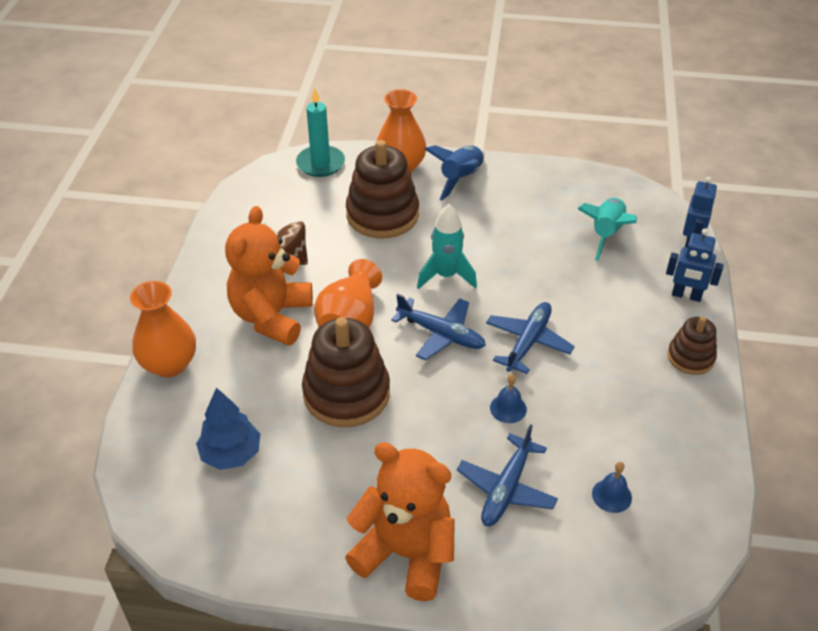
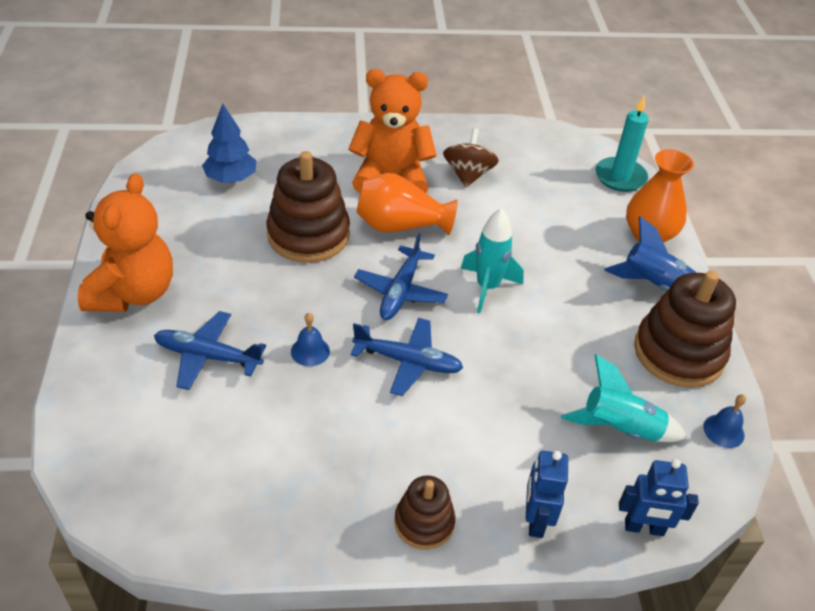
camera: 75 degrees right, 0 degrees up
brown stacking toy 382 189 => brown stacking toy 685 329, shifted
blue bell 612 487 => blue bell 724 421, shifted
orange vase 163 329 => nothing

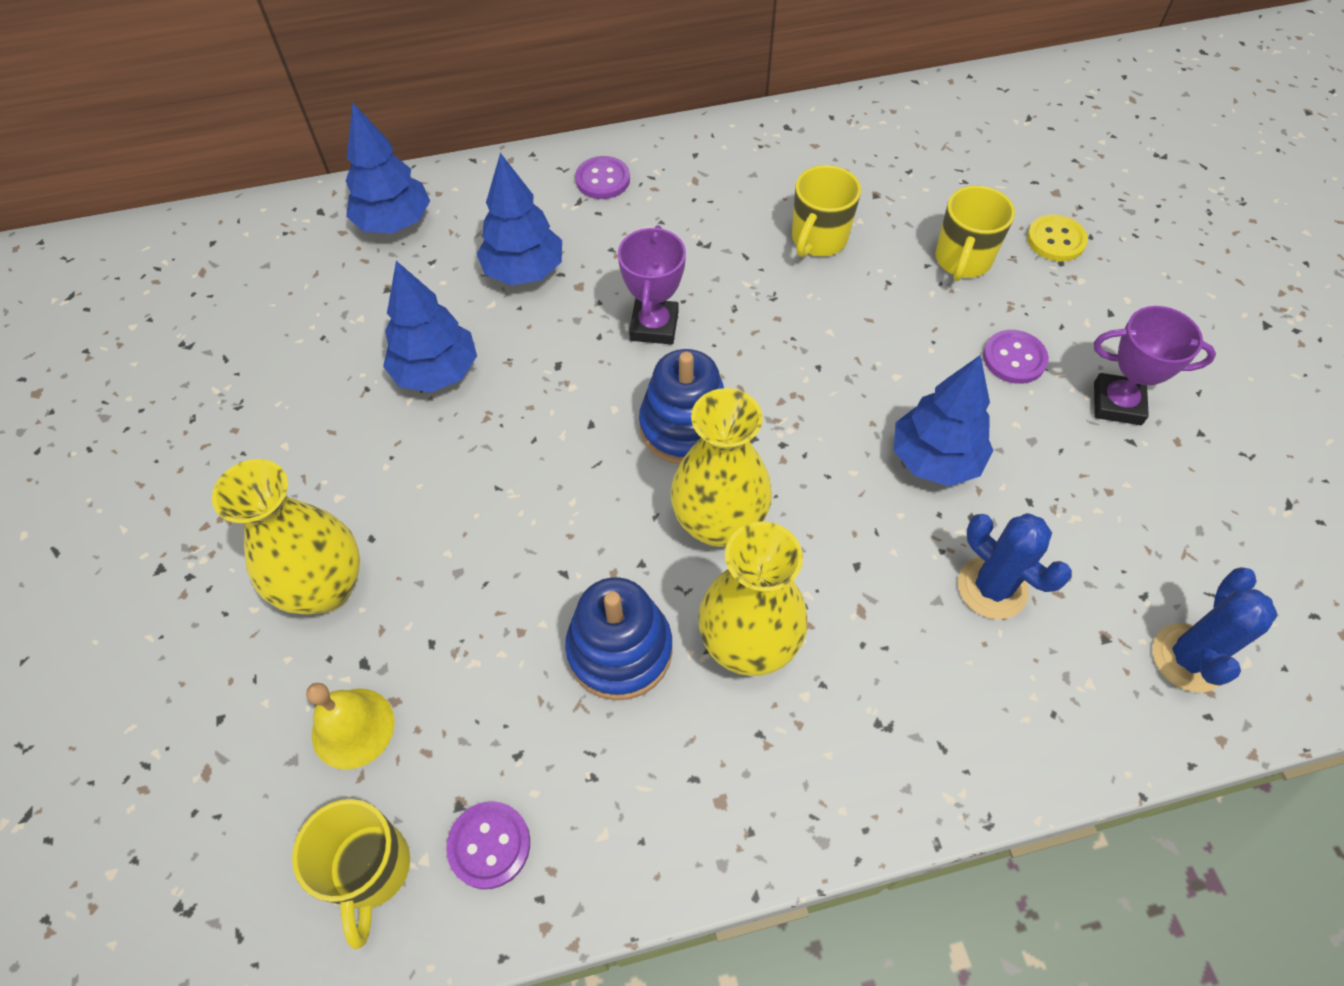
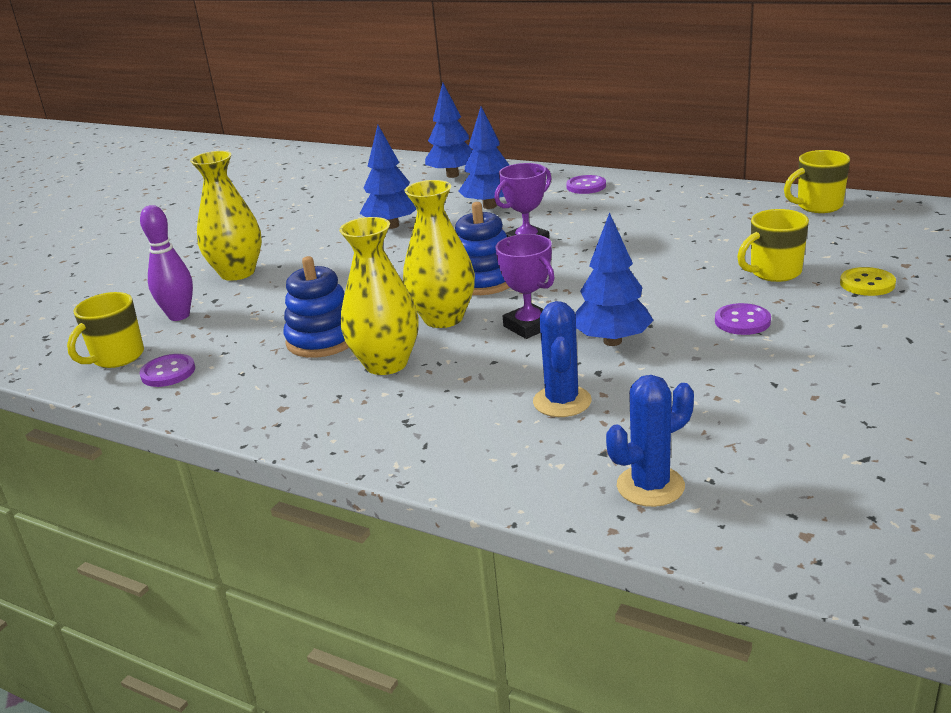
camera: 45 degrees right, 30 degrees down
yellow bell 350 726 => purple bowling pin 166 263
purple trophy 1155 365 => purple trophy 525 286, shifted
yellow mug 826 211 => yellow mug 817 181, shifted

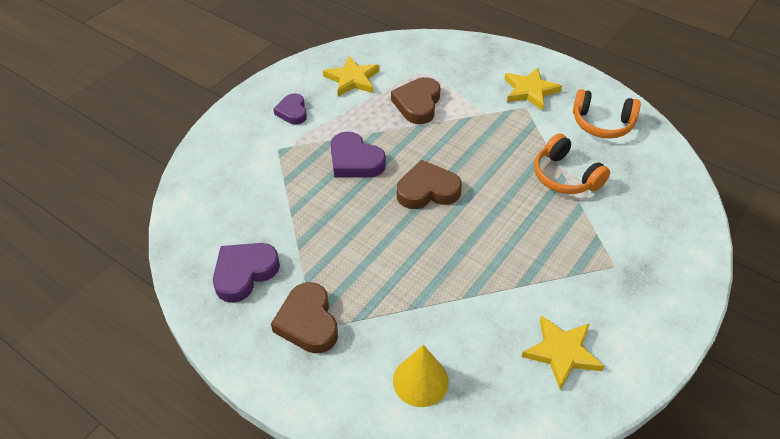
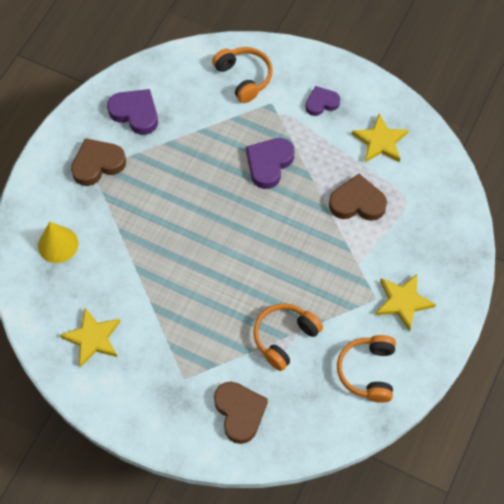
camera: 80 degrees right, 15 degrees up
nothing => orange headphones 242 75
brown heart 429 184 => brown heart 241 413, shifted

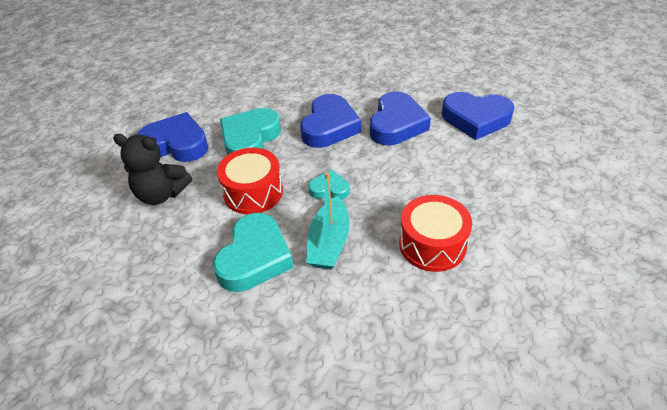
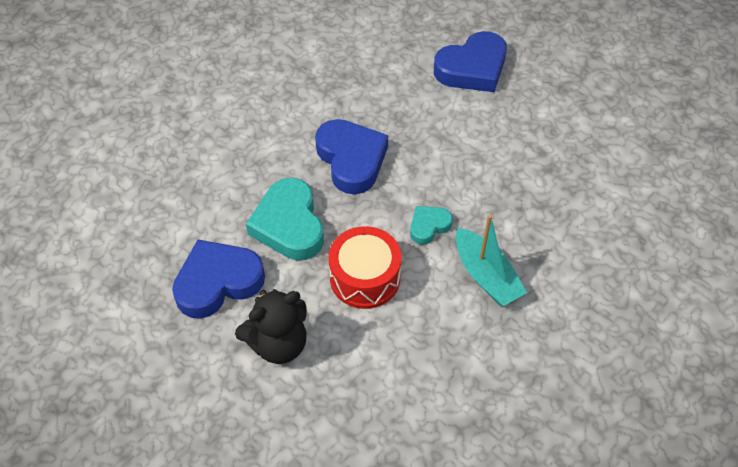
camera: 45 degrees left, 10 degrees up
turquoise heart 253 252 => nothing
blue heart 400 119 => nothing
red drum 435 233 => nothing

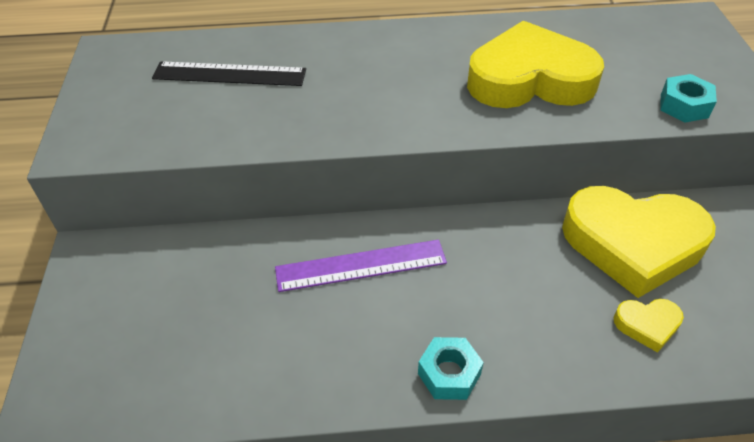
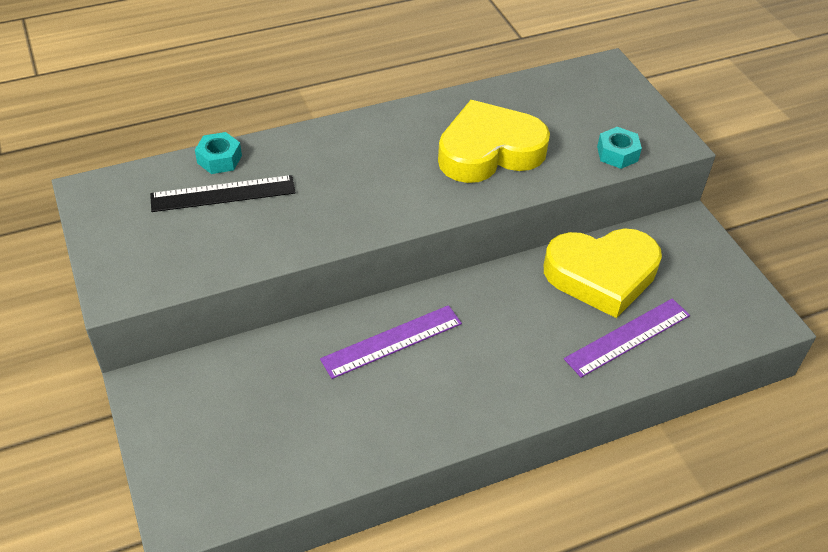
camera: 20 degrees left, 0 degrees up
turquoise nut 451 368 => turquoise nut 218 153, shifted
yellow heart 649 326 => purple ruler 627 338

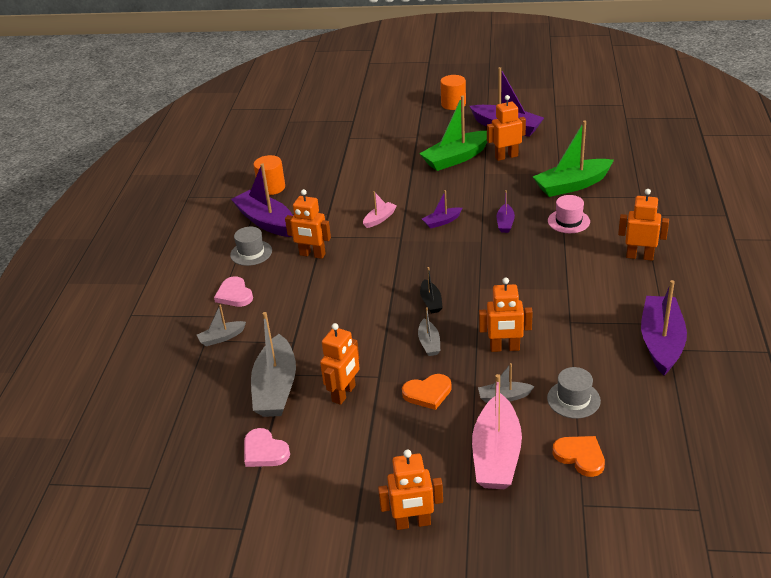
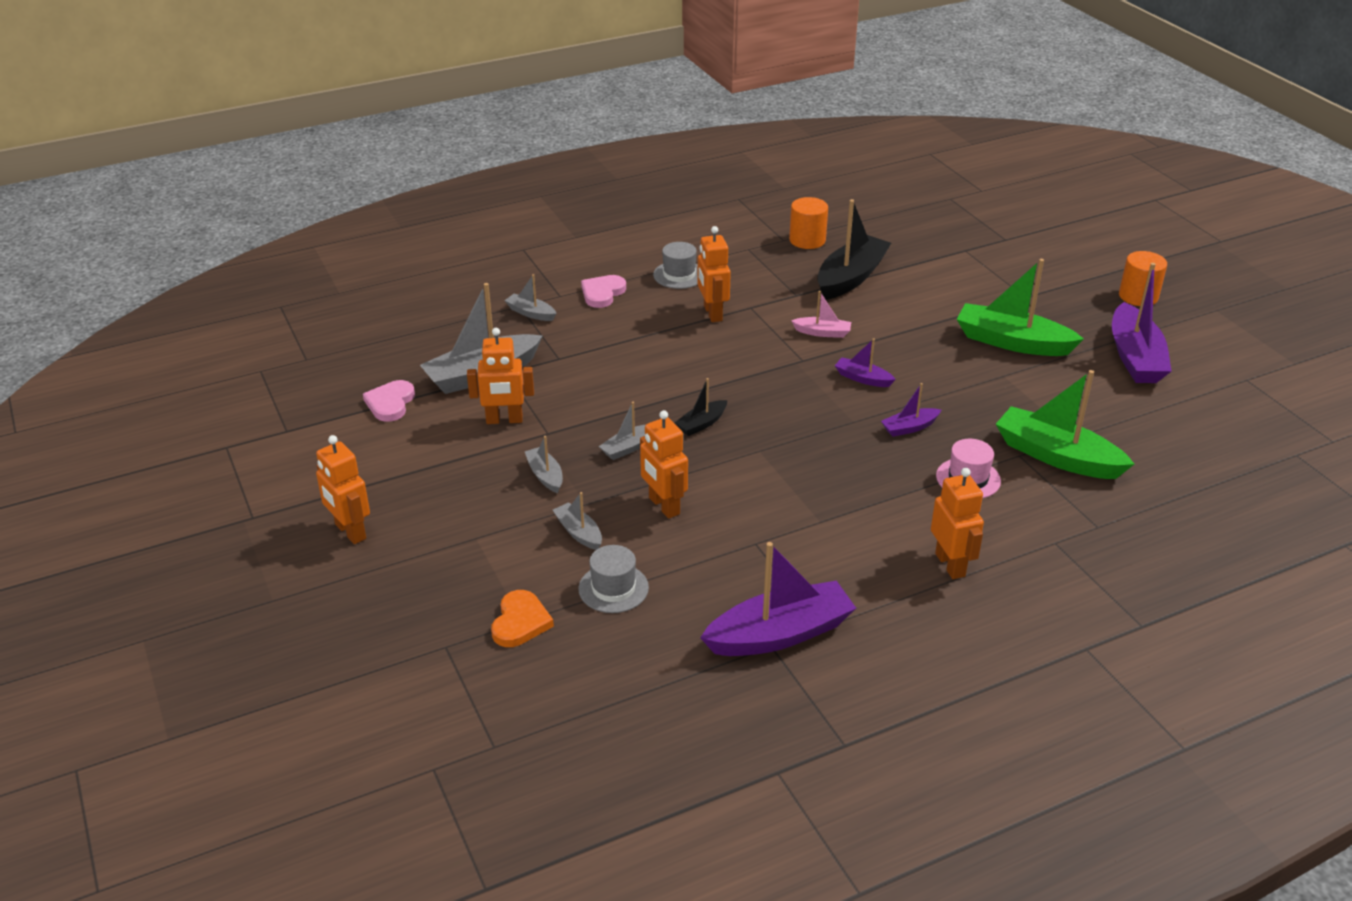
camera: 55 degrees right, 0 degrees up
orange heart 427 392 => grey boat 544 464
nothing => black boat 854 249
purple boat 262 200 => nothing
pink boat 497 431 => nothing
orange robot 506 128 => nothing

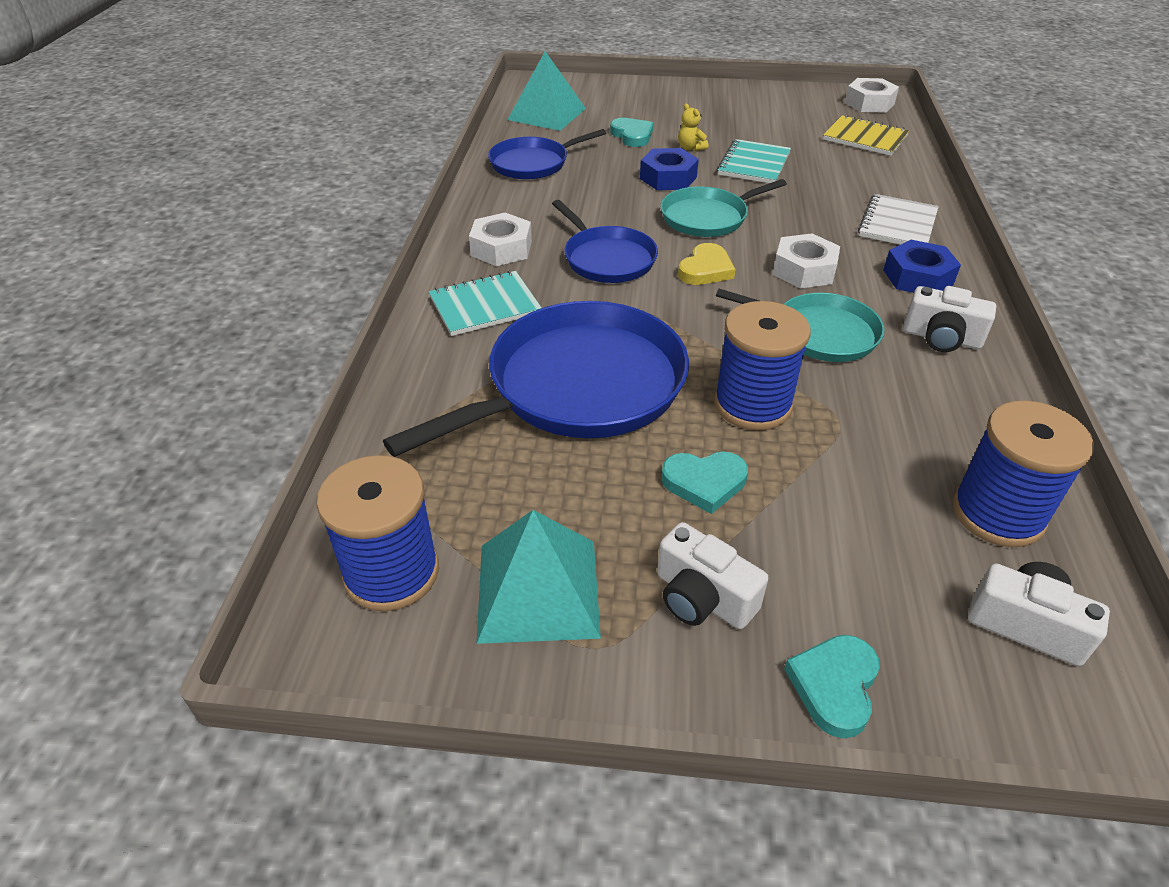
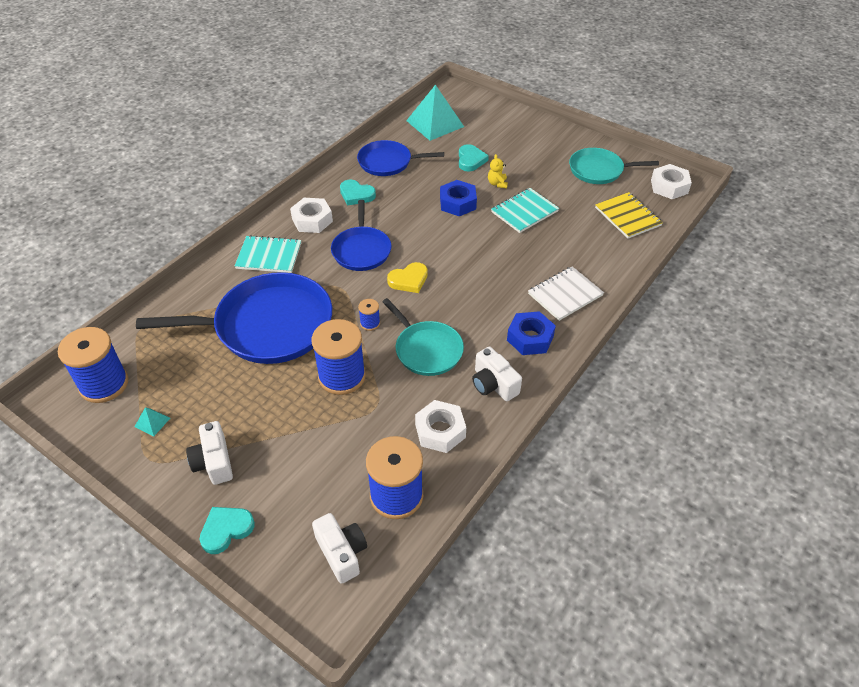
camera: 30 degrees right, 5 degrees up
turquoise pyramid 539 577 => turquoise pyramid 152 422, x0.41
turquoise heart 704 482 => turquoise heart 358 193, shifted
nothing => blue spool 369 315
white nut 806 261 => white nut 440 426, shifted
turquoise pan 723 208 => turquoise pan 614 166, shifted

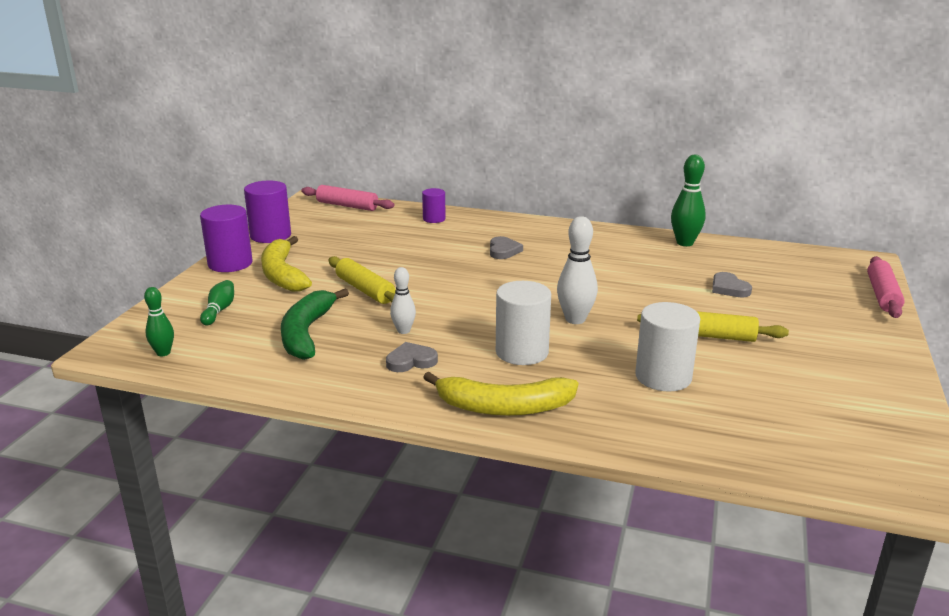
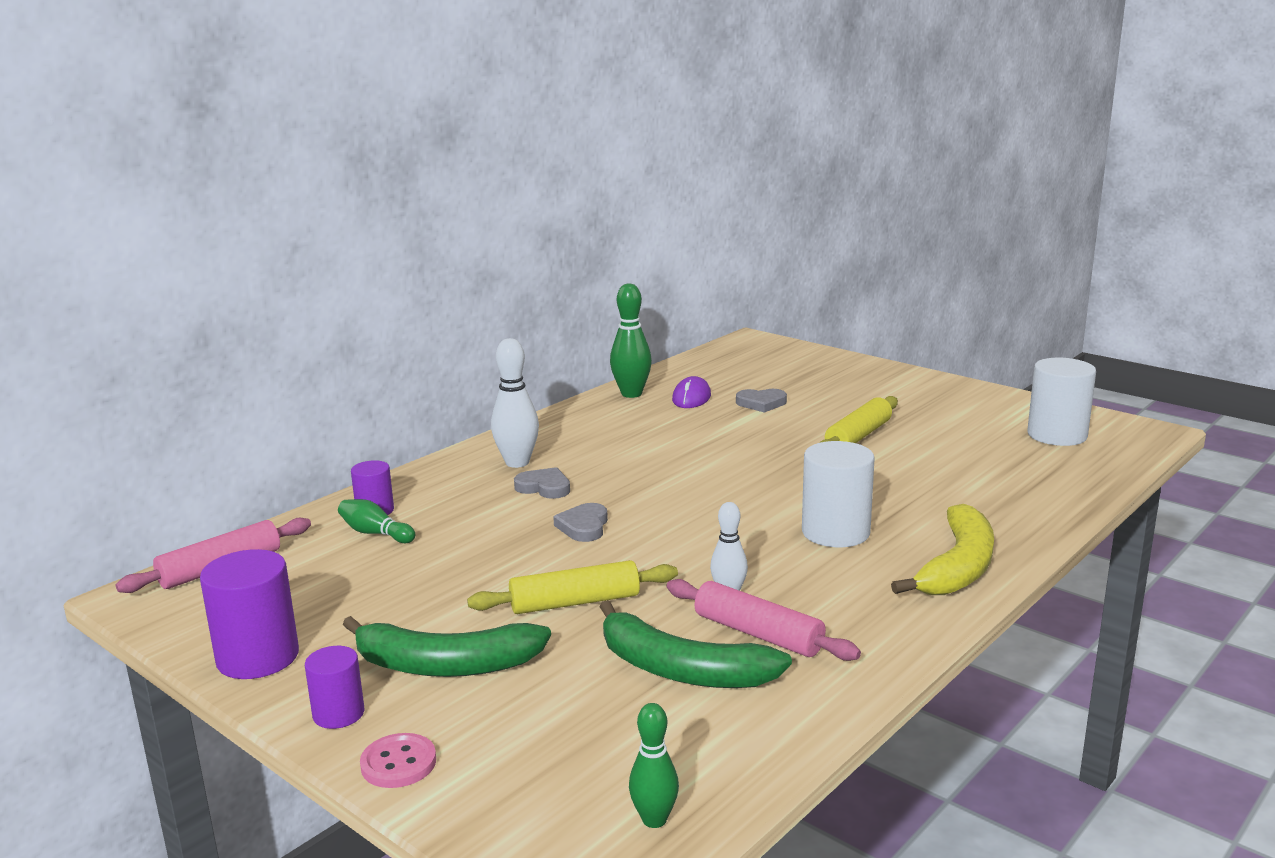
camera: 65 degrees left, 5 degrees down
purple cylinder 226 238 => purple cylinder 334 687, x0.59
green bowling pin 217 302 => green bowling pin 376 521, shifted
yellow banana 286 264 => green banana 447 646
nothing => pink button 398 760
white bowling pin 577 270 => white bowling pin 515 403, shifted
grey heart 412 357 => grey heart 580 522, shifted
pink rolling pin 886 287 => pink rolling pin 764 620, shifted
nothing => purple mouse 691 392
white cylinder 667 346 => white cylinder 1061 402, shifted

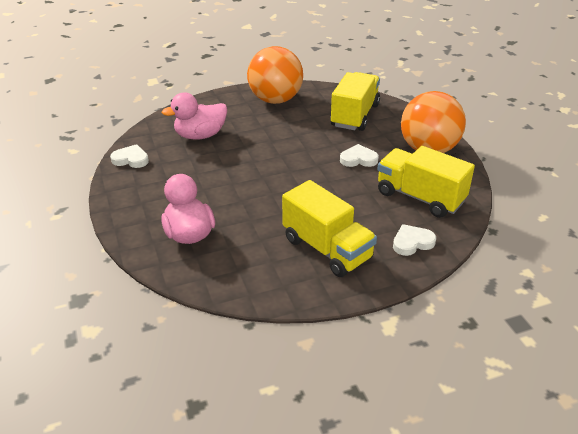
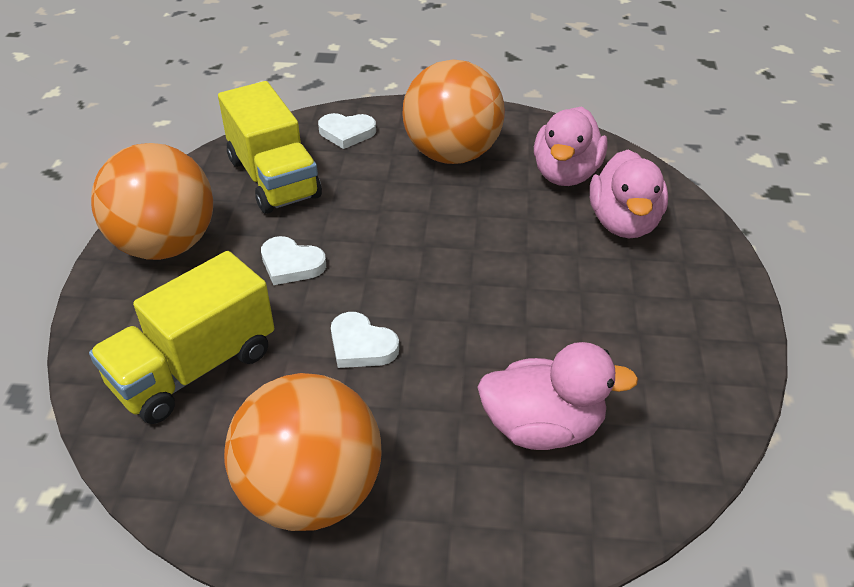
camera: 155 degrees left, 5 degrees up
white heart 129 156 => white heart 365 340, shifted
yellow truck 329 228 => orange ball 454 111
nothing => pink duck 571 146

